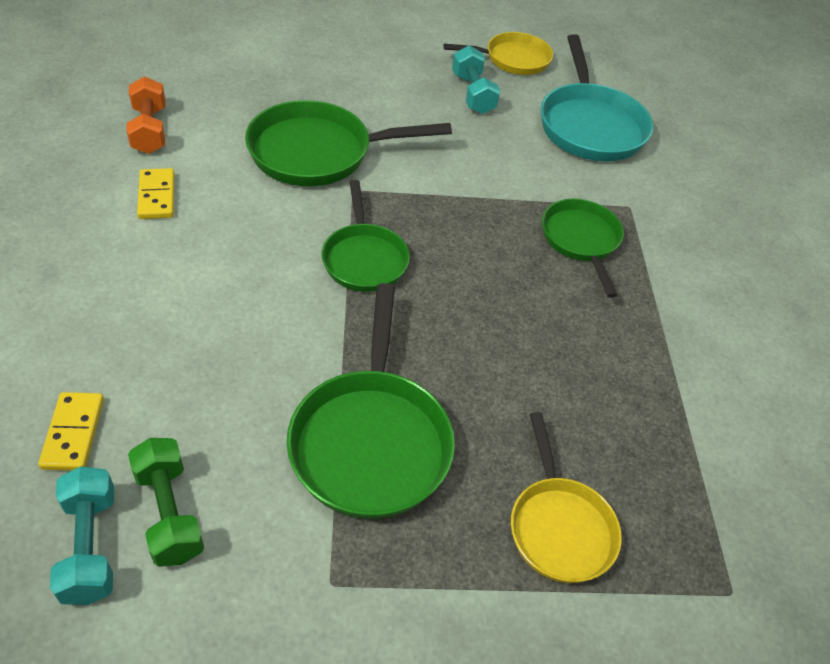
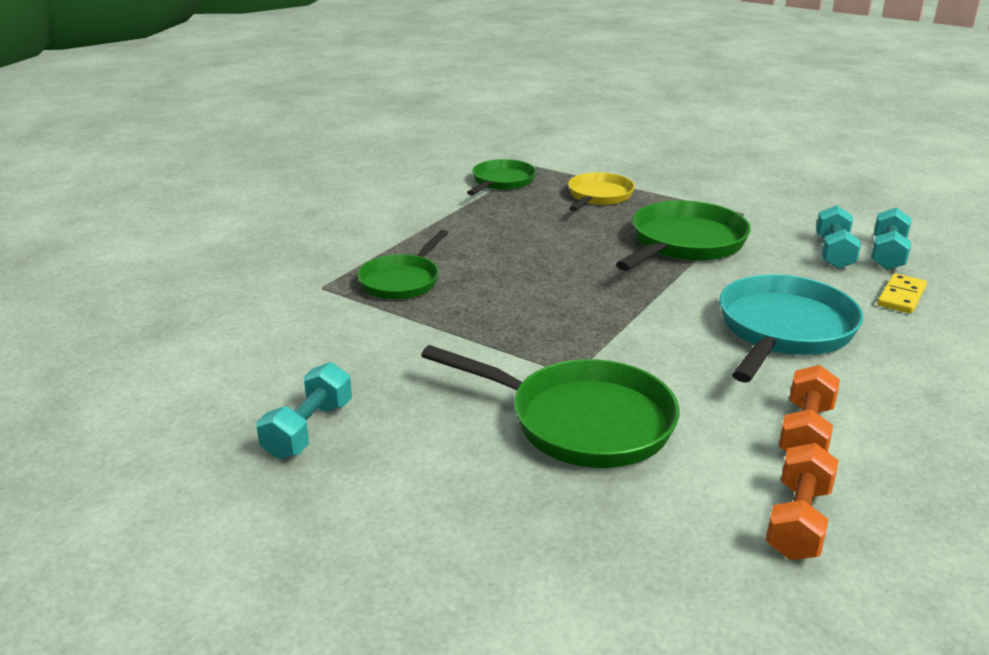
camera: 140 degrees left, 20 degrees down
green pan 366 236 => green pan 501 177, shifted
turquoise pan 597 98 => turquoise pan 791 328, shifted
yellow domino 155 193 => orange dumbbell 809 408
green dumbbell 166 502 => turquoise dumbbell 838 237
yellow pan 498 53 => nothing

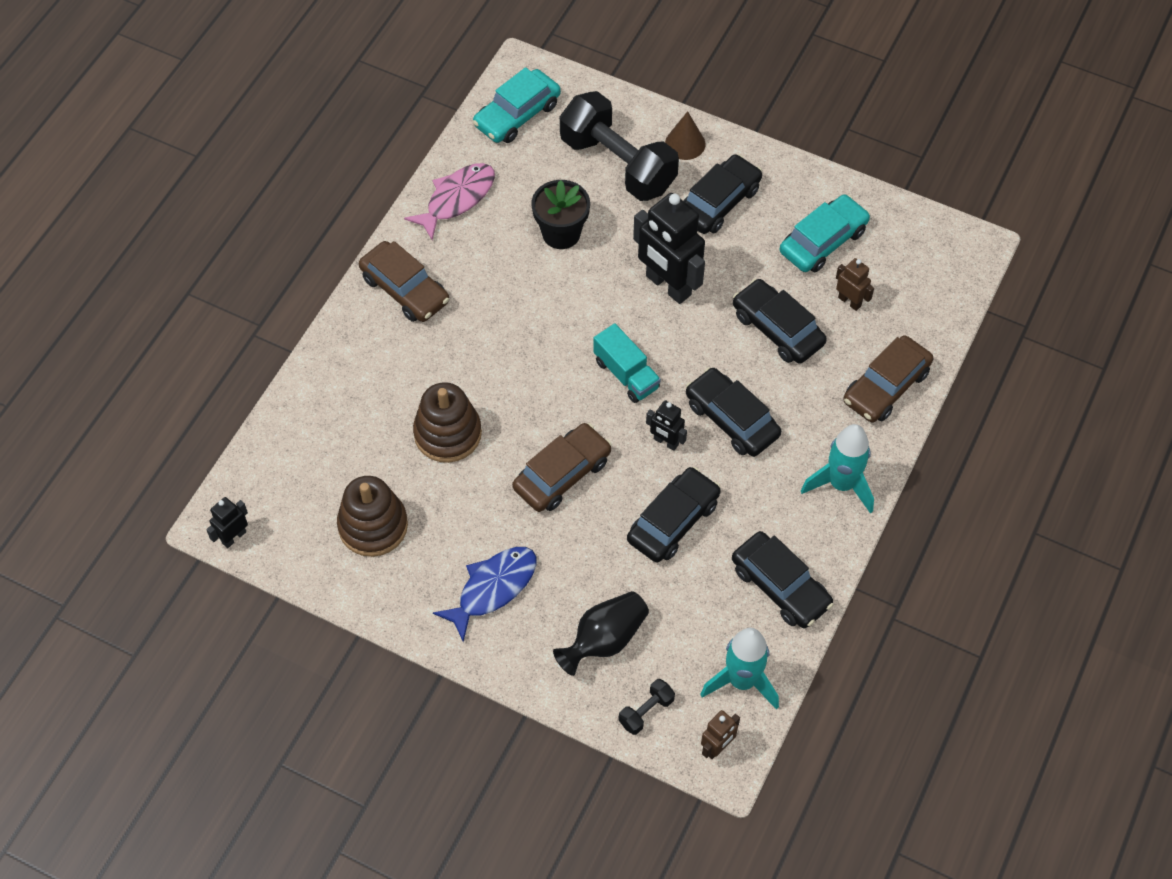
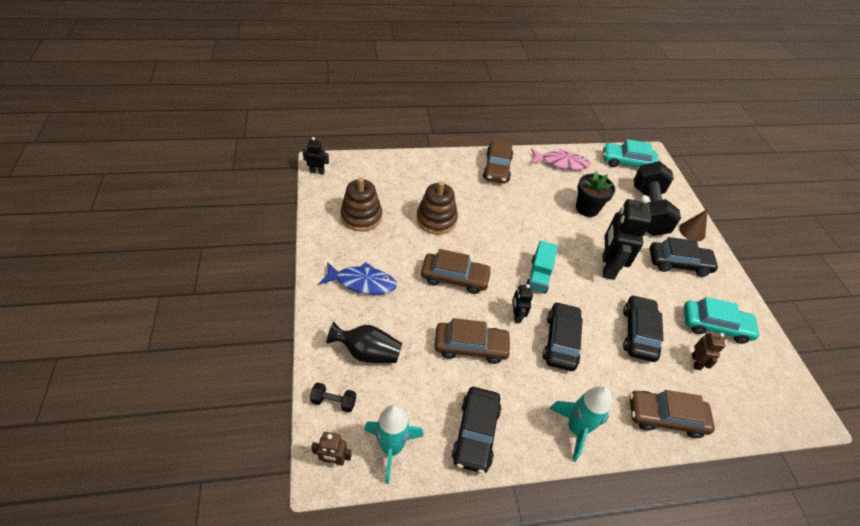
camera: 50 degrees right, 10 degrees down
black car 674 515 => brown car 472 341

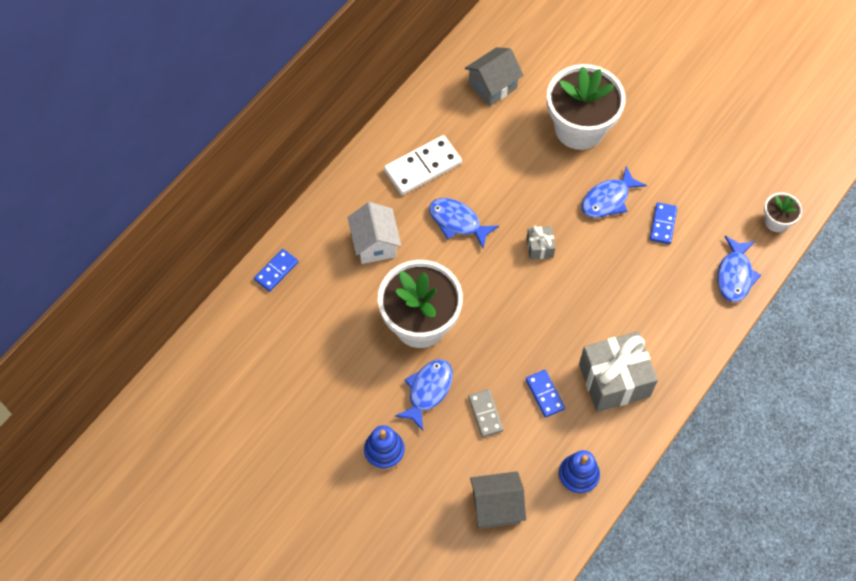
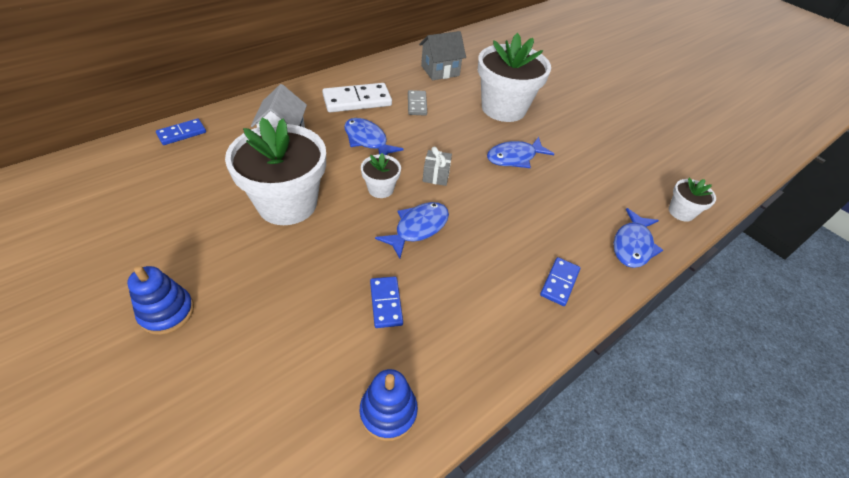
camera: 10 degrees right, 15 degrees down
nothing => white flower pot 381 175
blue fish 424 395 => blue fish 412 230, shifted
grey domino 486 413 => grey domino 417 103, shifted
blue domino 663 223 => blue domino 560 281, shifted
grey house 498 500 => nothing
grey gift 618 372 => nothing

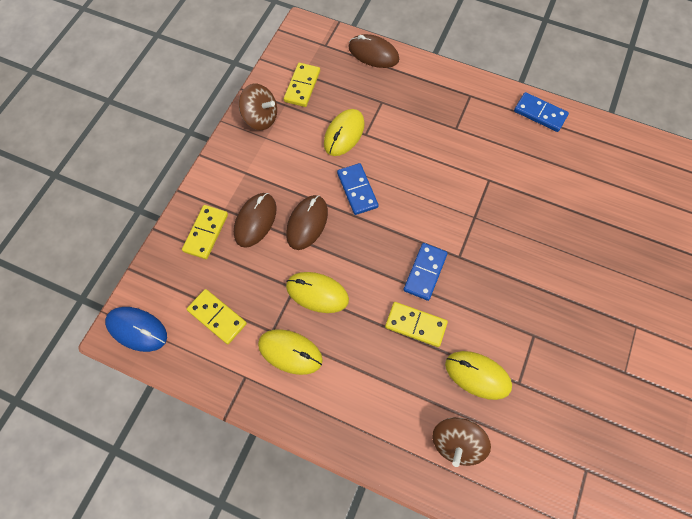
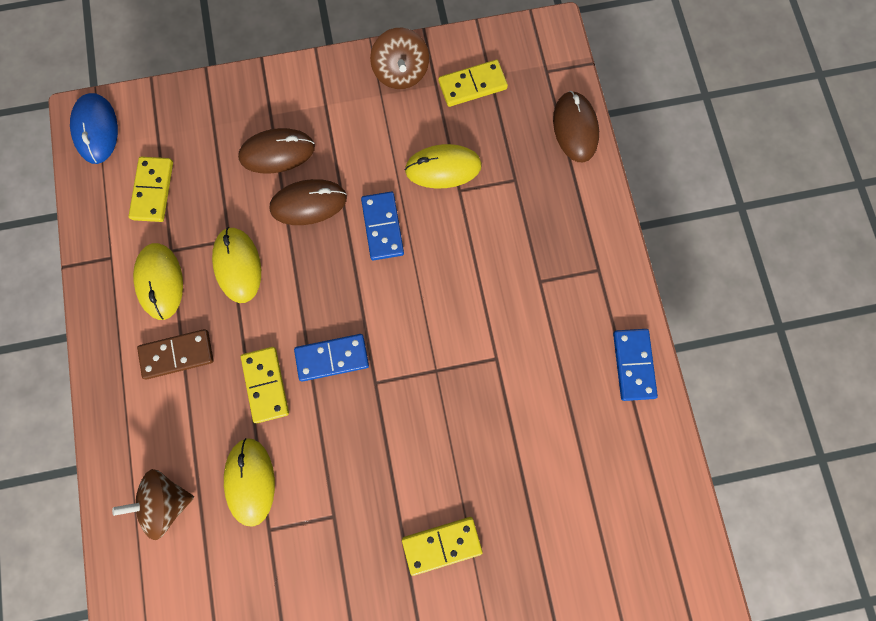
camera: 55 degrees right, 10 degrees up
nothing => brown domino 175 354
blue domino 357 189 => blue domino 382 226, 45 degrees counterclockwise
yellow domino 205 232 => yellow domino 442 546, shifted

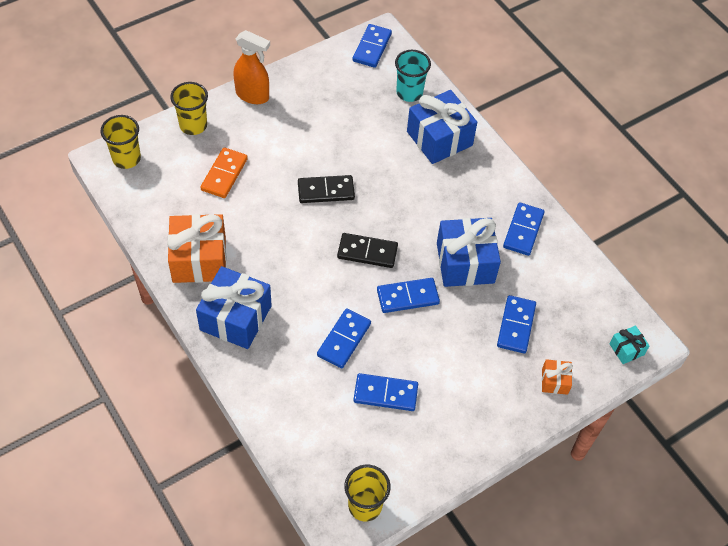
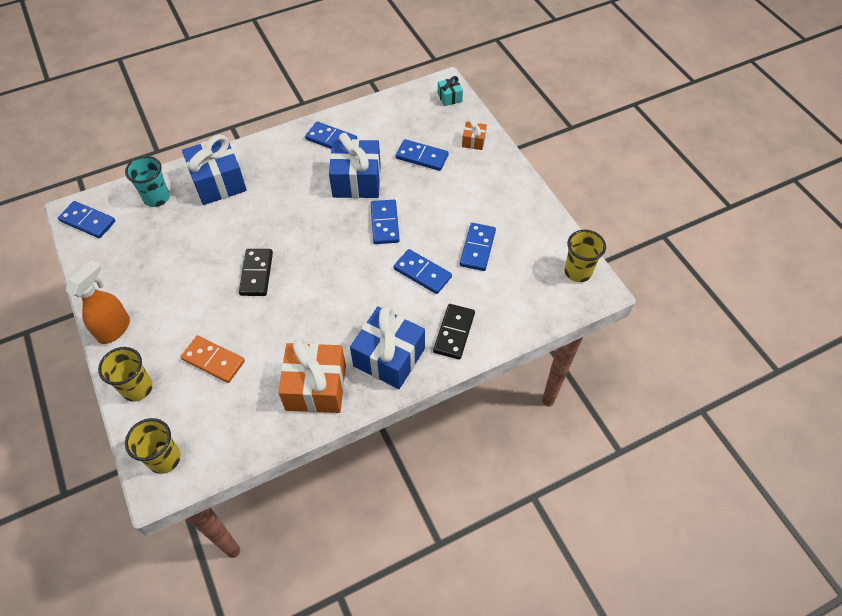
camera: 80 degrees left, 0 degrees up
black domino 367 250 => black domino 454 331, shifted

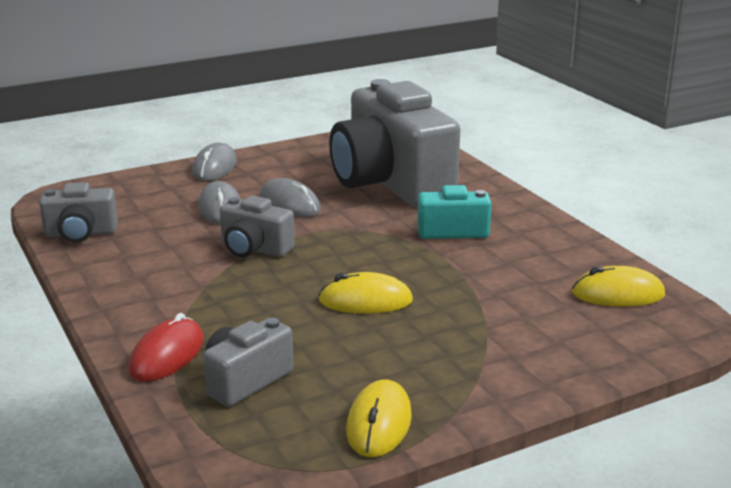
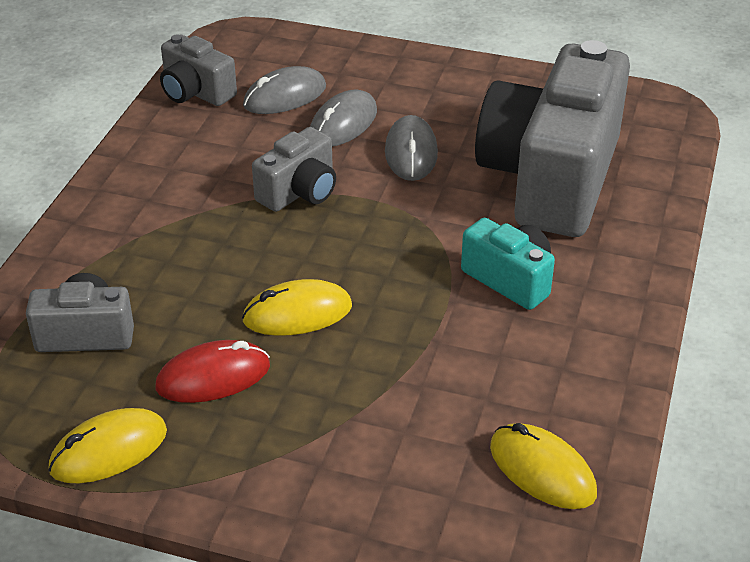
camera: 45 degrees right, 15 degrees up
red mouse 166 347 => red mouse 212 371, shifted
yellow mouse 365 293 => yellow mouse 297 307, 60 degrees counterclockwise
grey mouse 214 162 => grey mouse 284 90, shifted
grey camera 257 226 => grey camera 294 169, 120 degrees counterclockwise

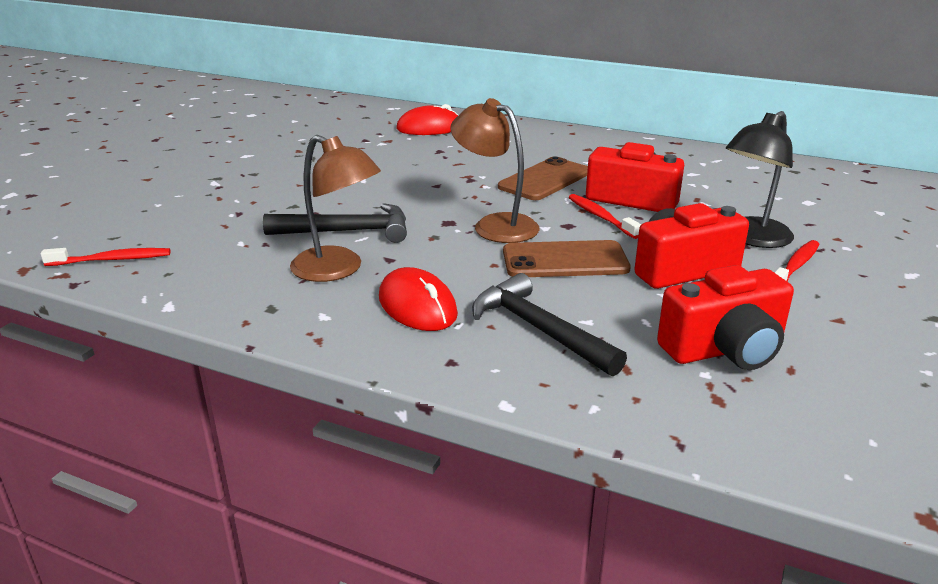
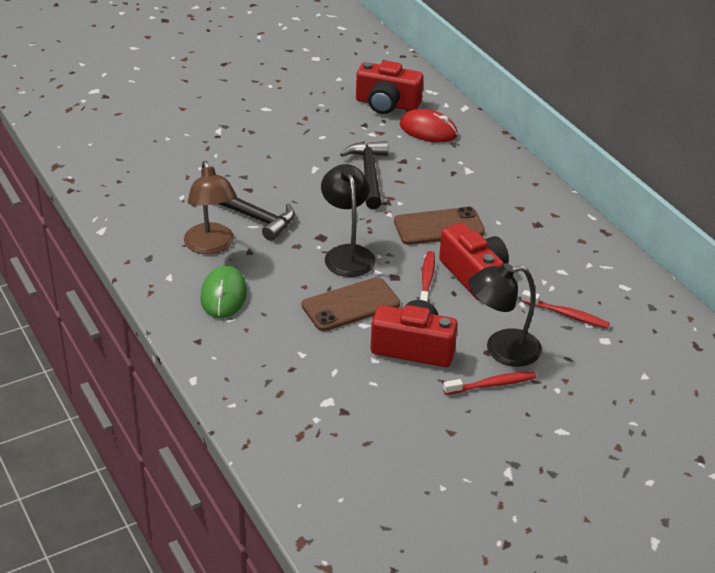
camera: 35 degrees right, 10 degrees up
red mouse 418 299 => green mouse 223 292
brown phone 567 258 => brown phone 351 304, 60 degrees counterclockwise
brown lamp 495 170 => black lamp 348 220
black hammer 549 324 => black hammer 364 175, shifted
red camera 725 317 => red camera 389 87, shifted
red toothbrush 105 257 => red toothbrush 566 309, shifted

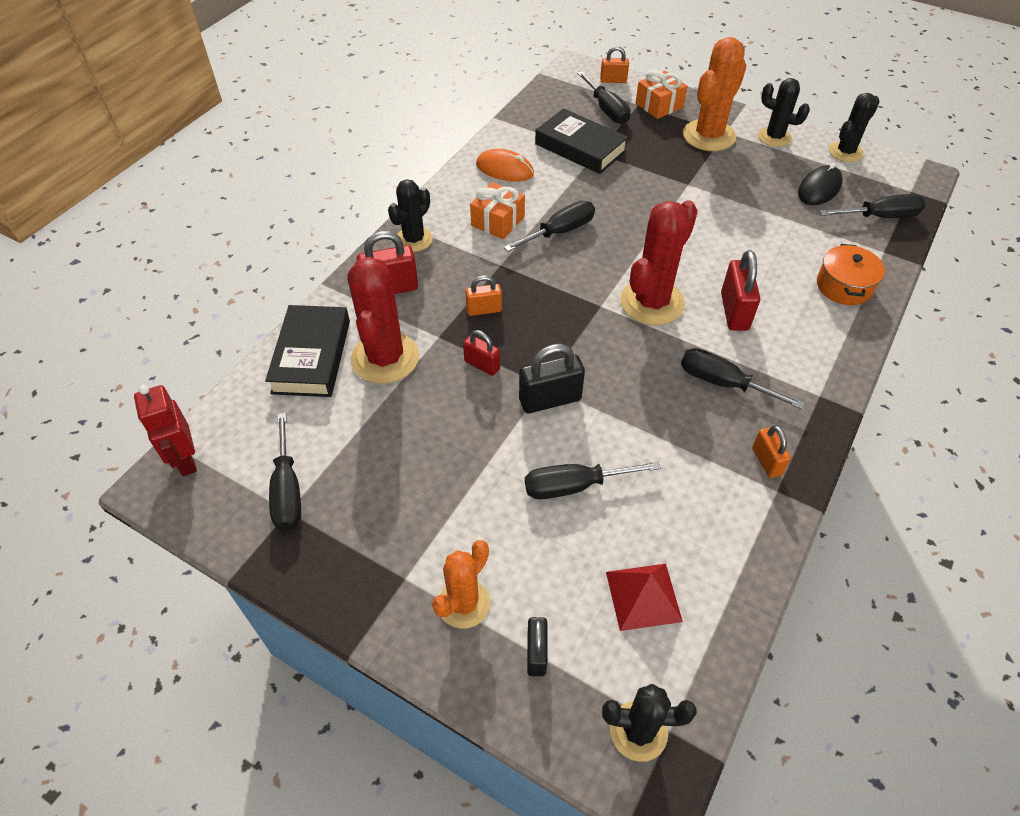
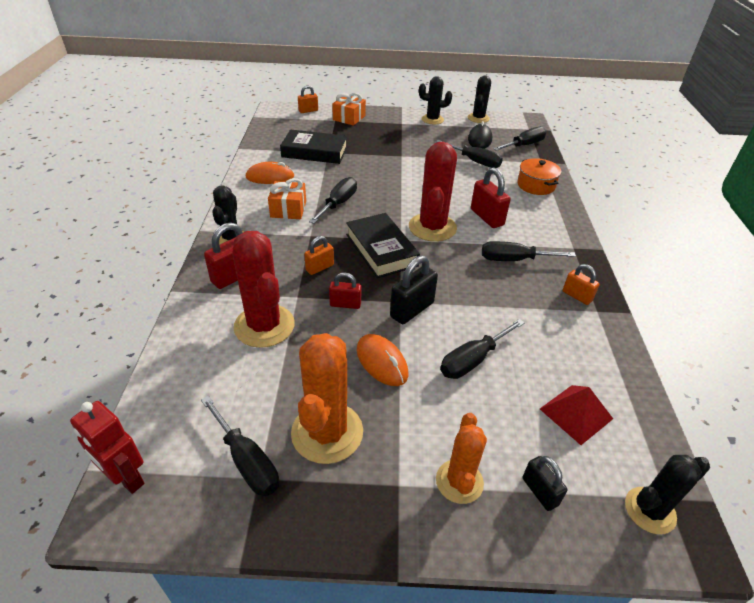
camera: 30 degrees left, 10 degrees down
orange cactus 715 94 => orange cactus 327 398, shifted
black book 307 351 => black book 383 245, shifted
nothing => orange mouse 382 360
black screwdriver 604 97 => black screwdriver 469 154, shifted

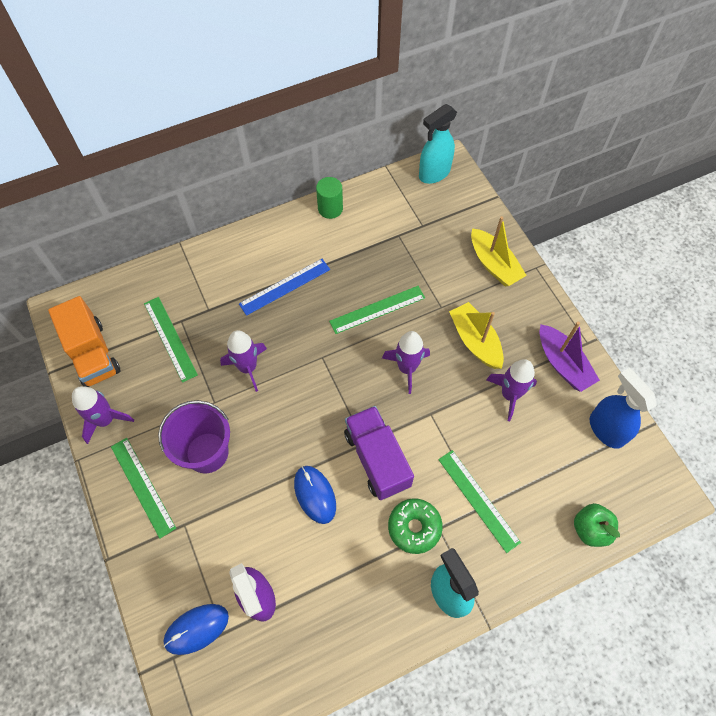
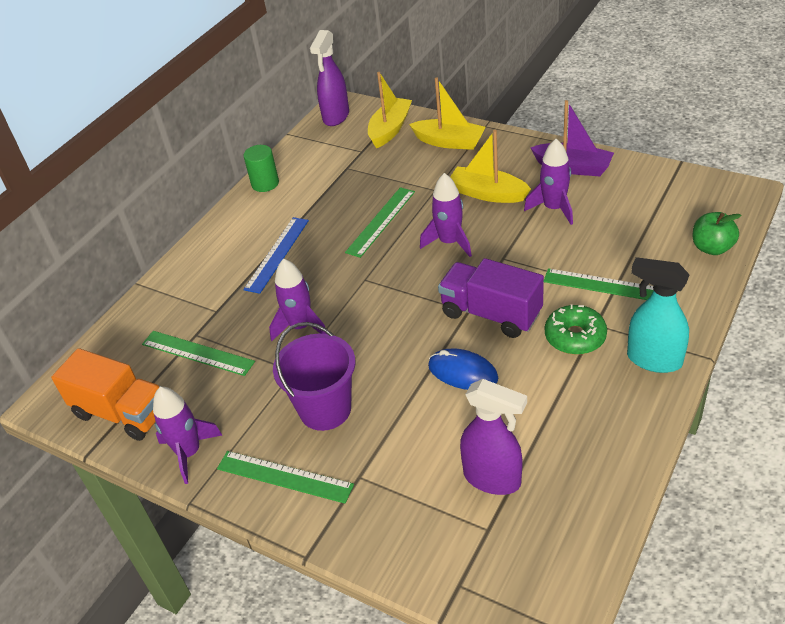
camera: 30 degrees left, 20 degrees down
turquoise spray bottle 438 144 => purple spray bottle 329 78
nothing => yellow boat 390 110
blue mouse 196 629 => nothing
blue spray bottle 623 408 => nothing

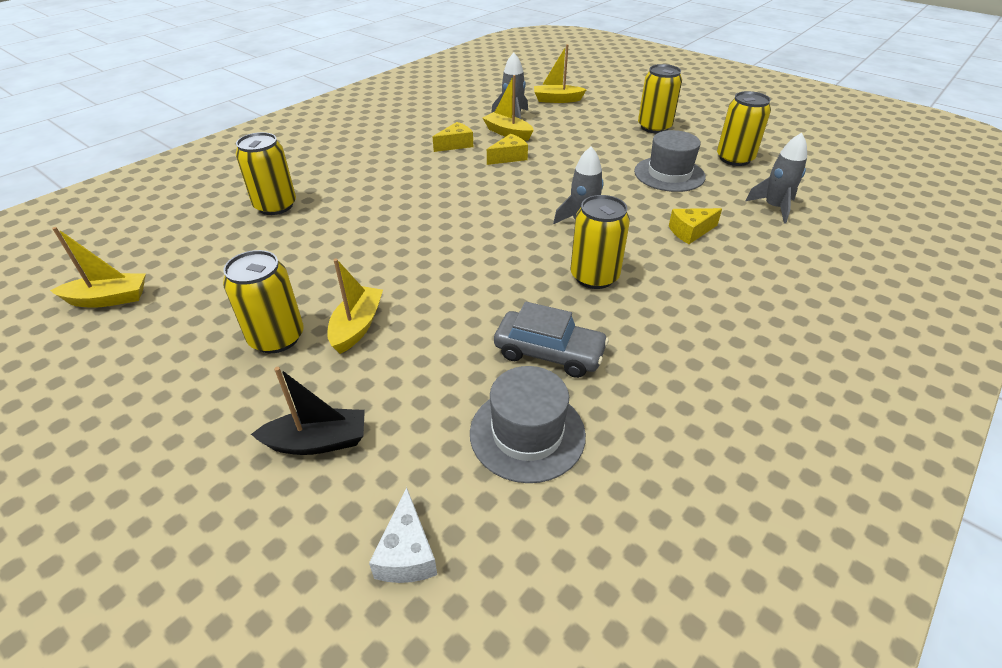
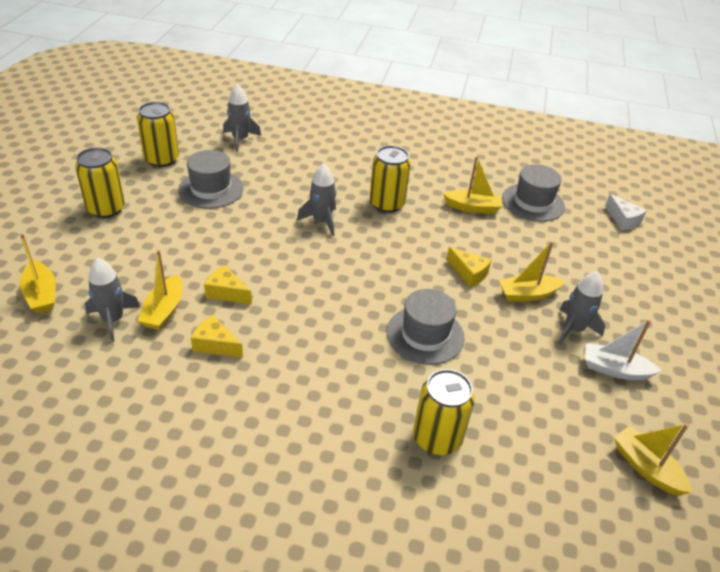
camera: 120 degrees left, 0 degrees up
nothing => grey hat 426 327
grey car 551 340 => yellow boat 472 185
yellow cheese 695 226 => yellow cheese 469 267, shifted
yellow can 263 301 => grey rocket 581 307
nothing => white boat 623 350
white cheese 403 535 => white cheese 626 212, 90 degrees clockwise
black boat 308 411 => nothing

